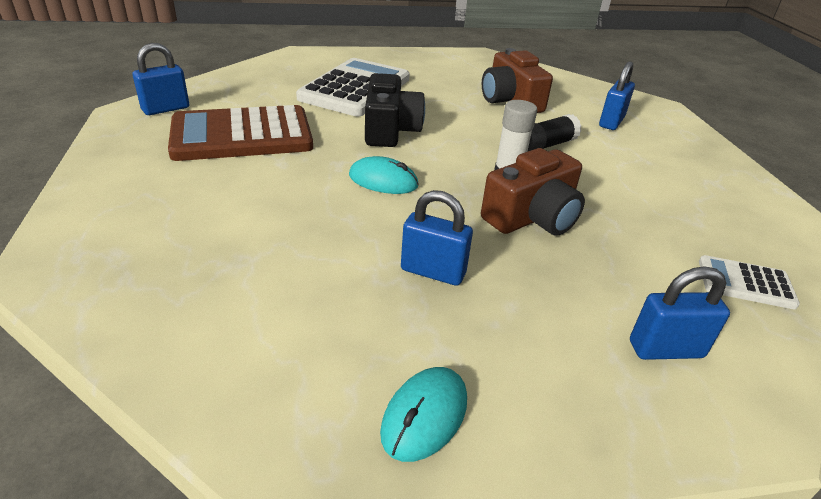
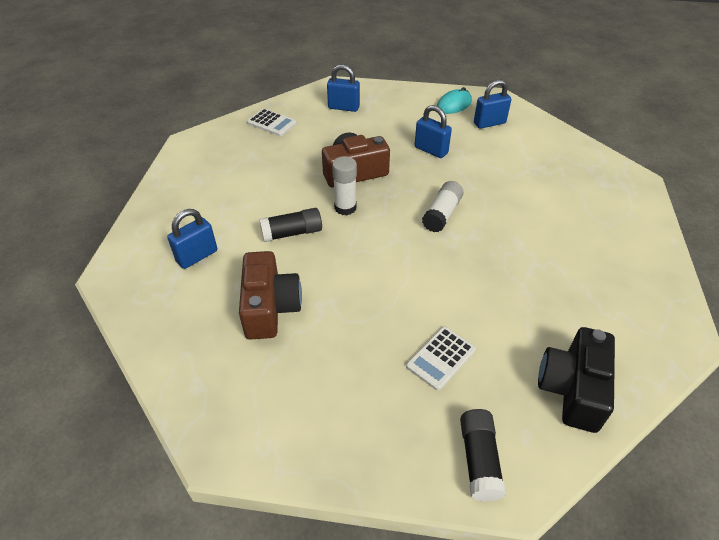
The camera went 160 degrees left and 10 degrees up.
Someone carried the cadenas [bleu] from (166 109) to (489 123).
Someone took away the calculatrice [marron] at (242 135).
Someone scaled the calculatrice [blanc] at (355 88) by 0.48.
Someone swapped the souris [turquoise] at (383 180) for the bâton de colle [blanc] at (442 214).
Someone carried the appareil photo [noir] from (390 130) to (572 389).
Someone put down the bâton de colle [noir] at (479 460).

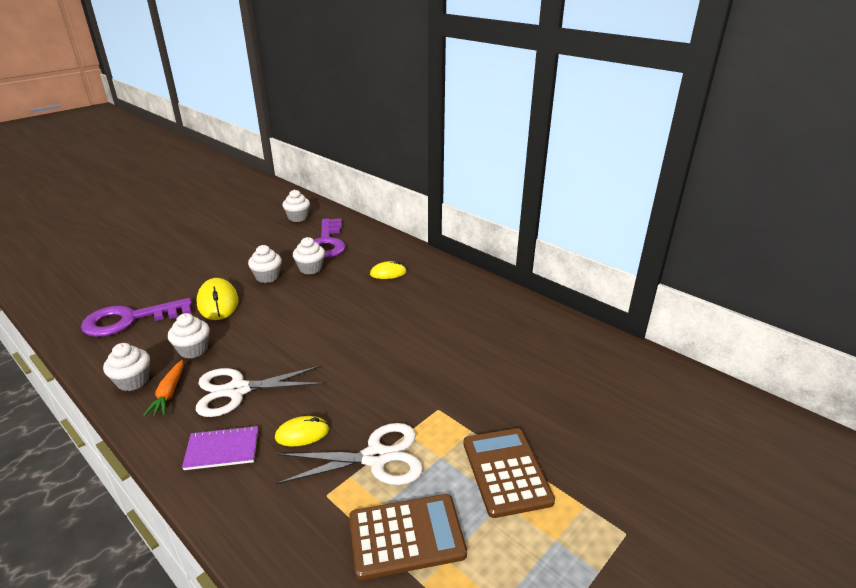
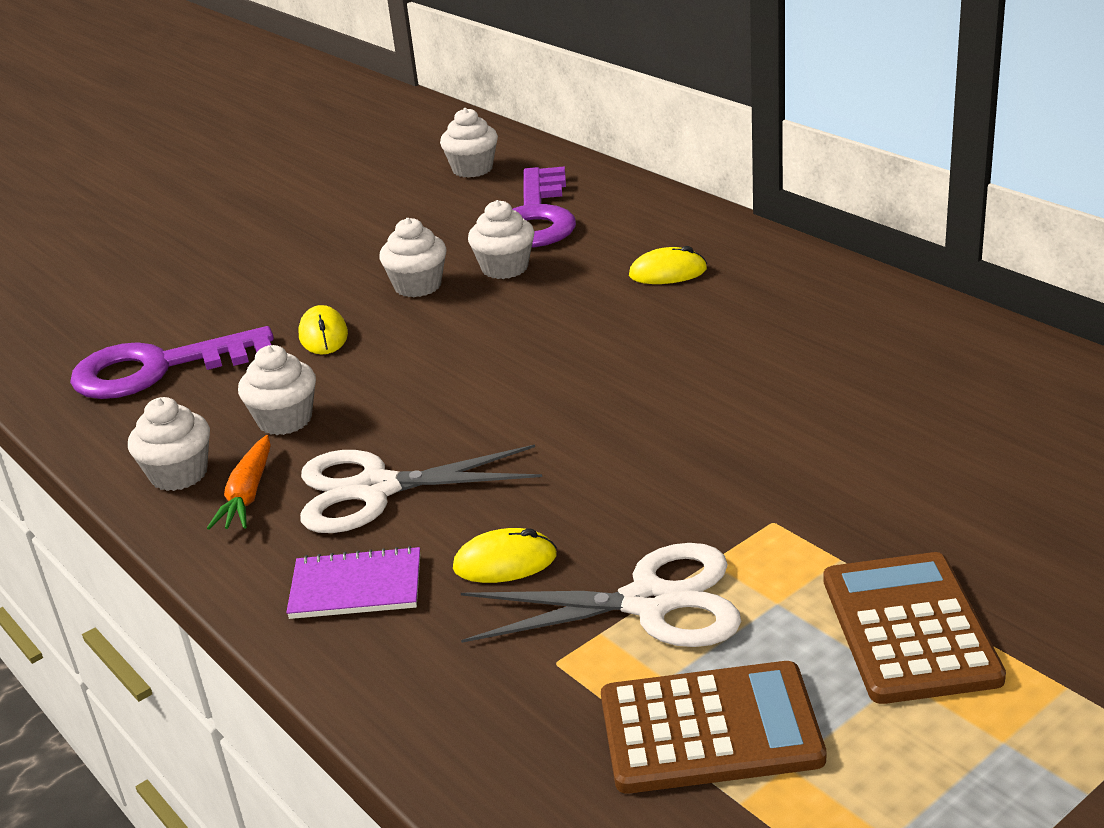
The camera went 10 degrees right and 0 degrees up.
Someone scaled the souris [jaune] at (218 302) by 0.61.

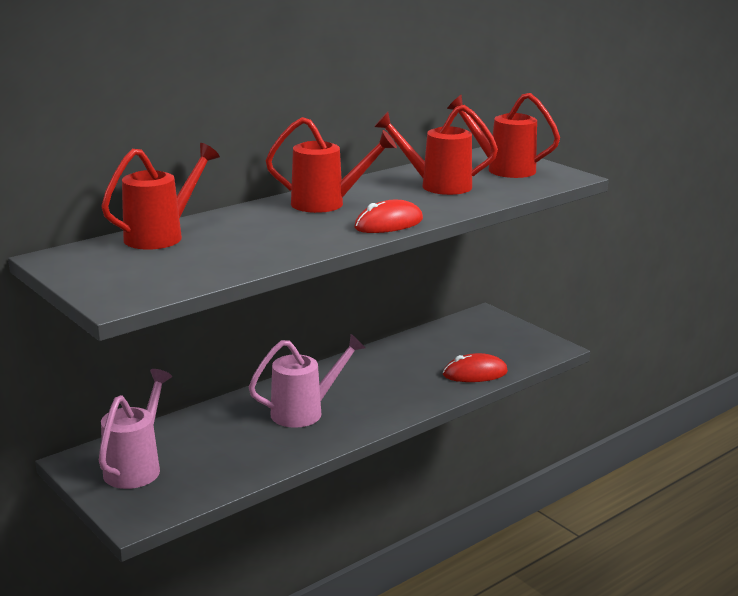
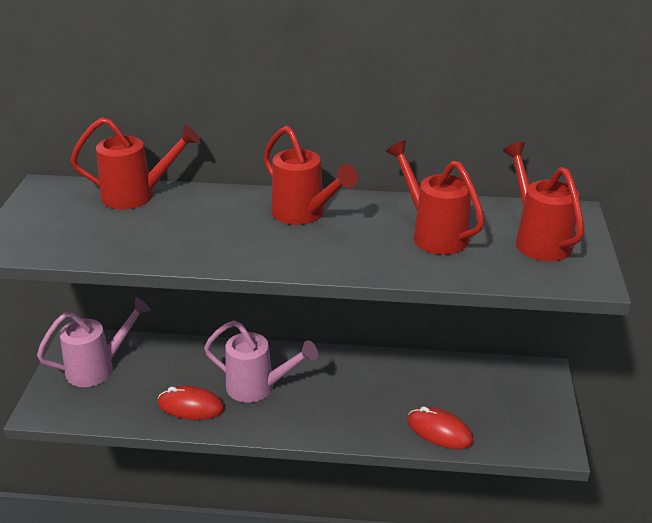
The camera went 45 degrees right and 10 degrees up.
Someone carried the souris [rouge] from (388 224) to (191 406).

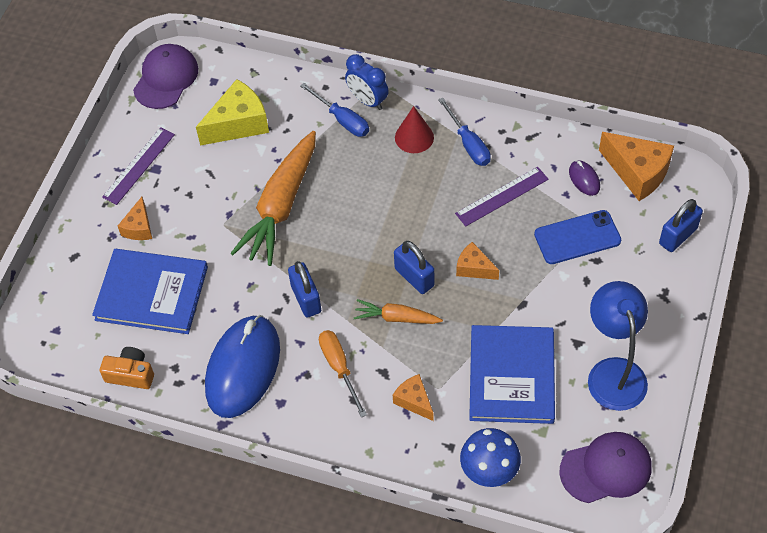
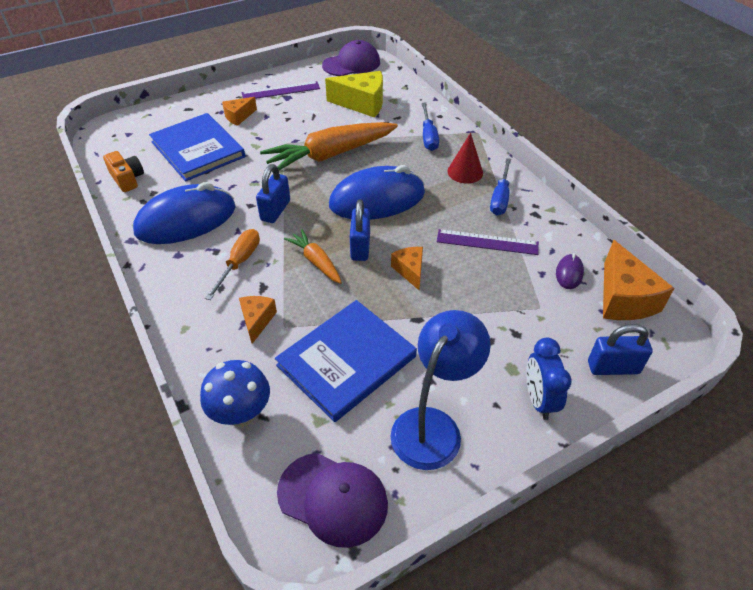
The camera went 40 degrees right and 10 degrees down.
Someone carried the réveil [bleu] from (367 100) to (539 400).
Someone took away the téléphone [bleu] at (577 237).
Someone put down the souris [bleu] at (377 199).

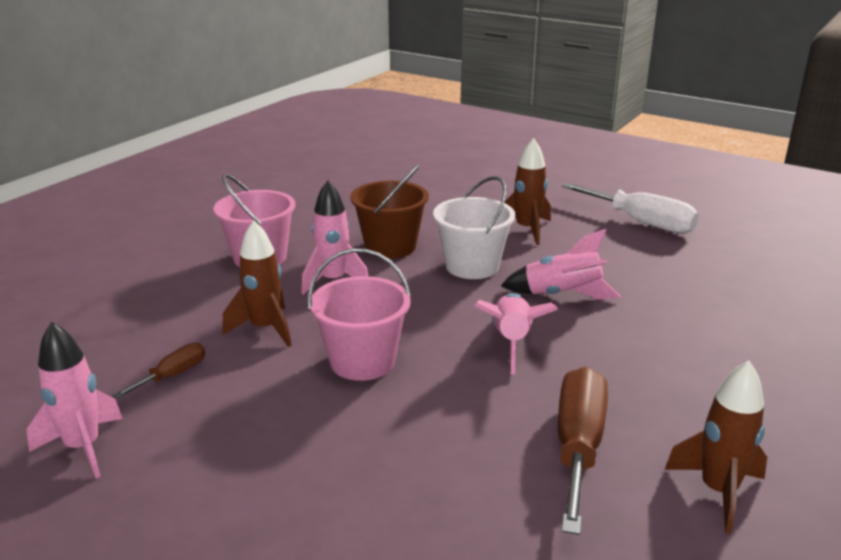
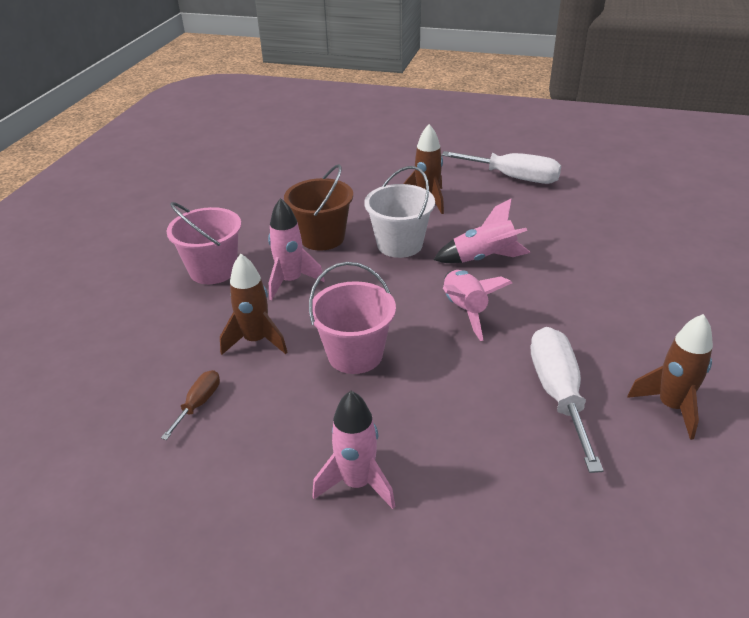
The camera went 15 degrees left and 10 degrees up.
Someone carried the fusée [rose] from (83 447) to (357 483).
Someone repainted the tournevis [marron] at (578 447), which became the tournevis [blanc] at (558 393).

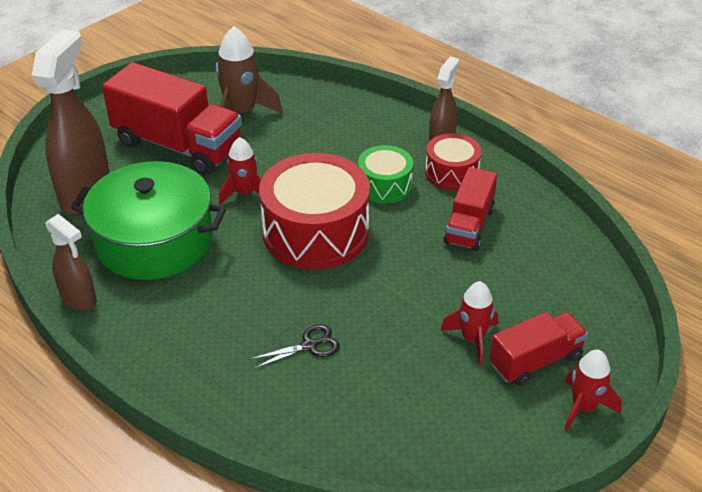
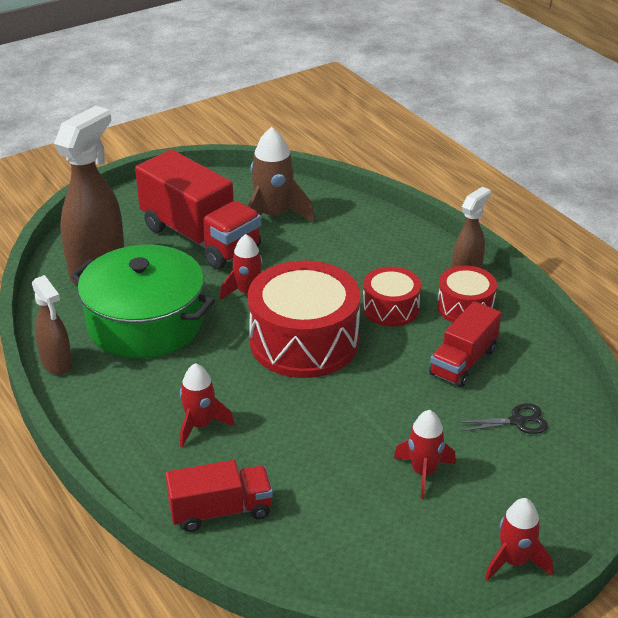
The camera went 15 degrees right and 5 degrees down.
Someone carried the ciseaux [noir] from (309 346) to (517 421).
Someone repainted the tambour [vert] at (384 185), which became the tambour [rouge] at (390 308).
Someone carried the camion [rouge] from (535 361) to (220 511).
Someone put down the fusée [rouge] at (200 425).

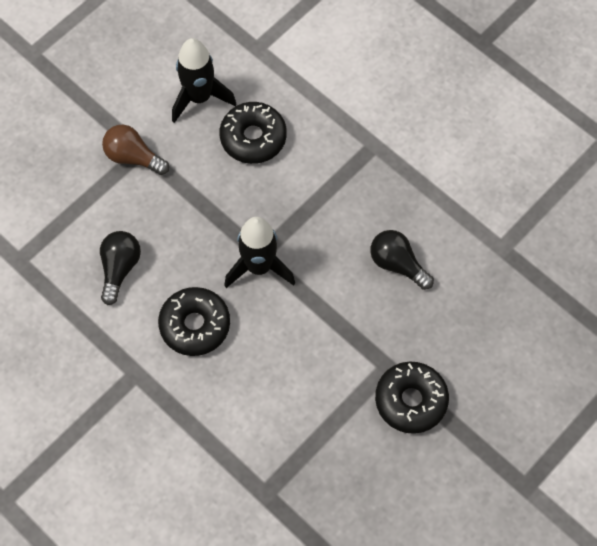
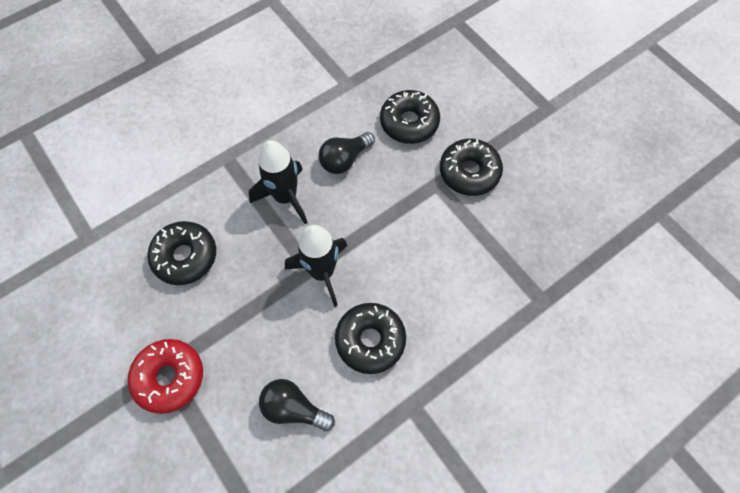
The camera went 80 degrees left and 0 degrees up.
Someone swapped the ampoule [marron] at (133 157) for the beignet [rouge] at (169 377).
Someone carried the fusée [noir] from (199 97) to (285 197).
Someone put down the beignet [noir] at (409 122).

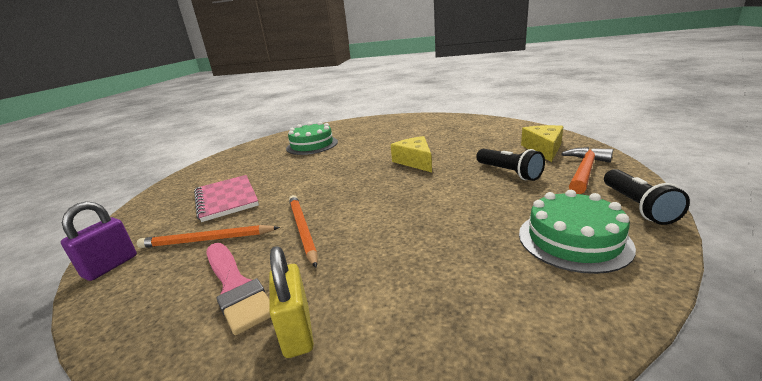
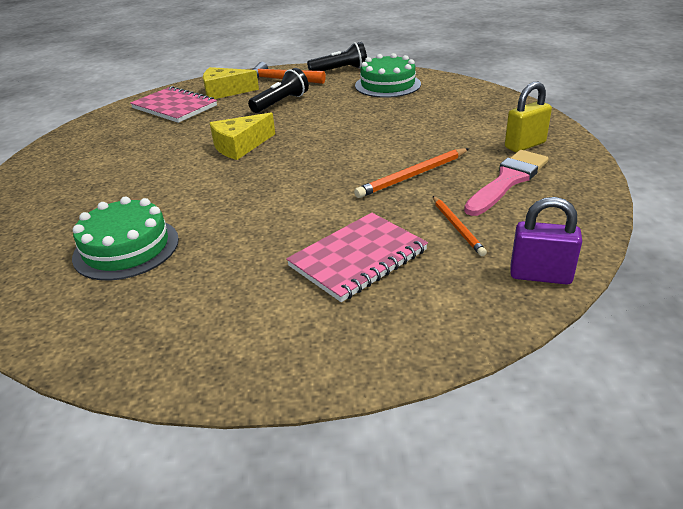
The camera went 105 degrees left and 10 degrees up.
Someone scaled the crayon [orange] at (207 240) by 0.67.
Someone put down the carnet [rose] at (174 107).

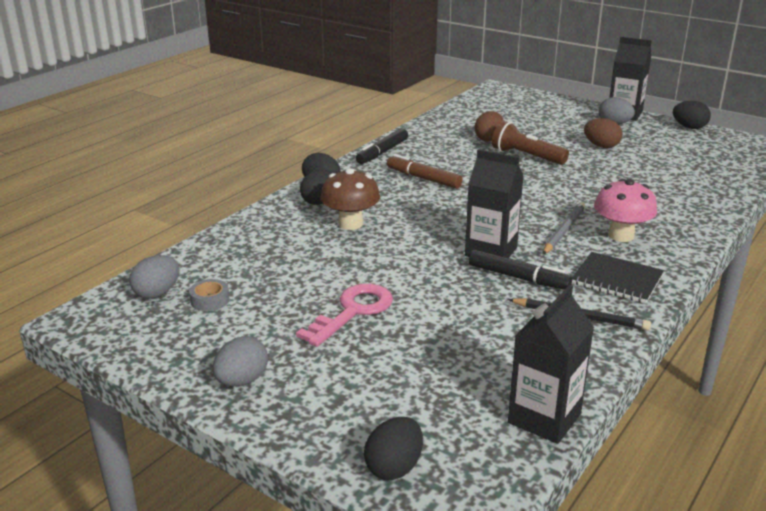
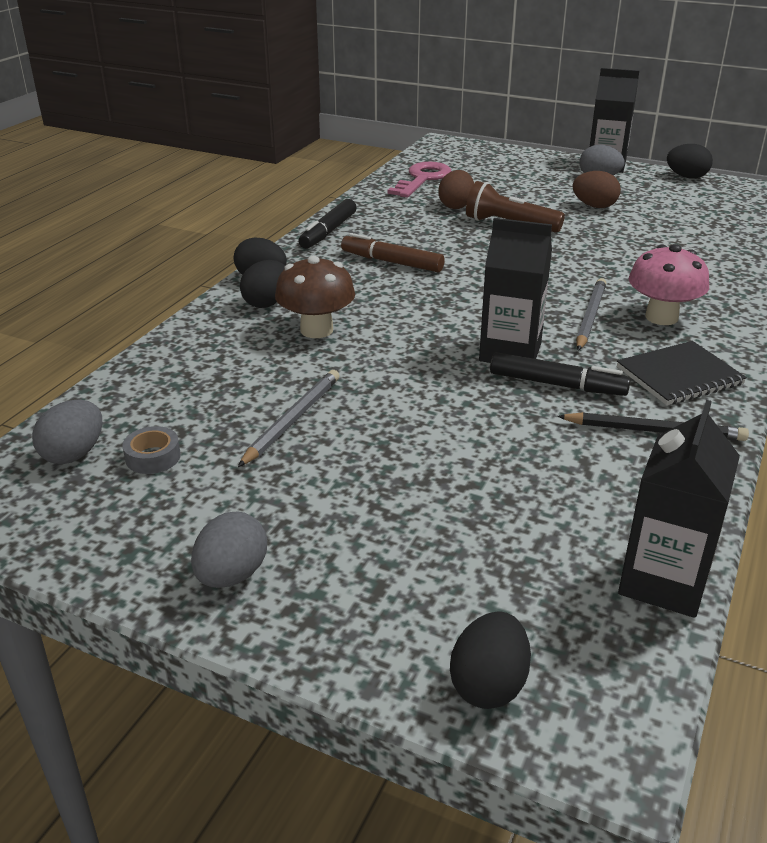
The camera went 10 degrees left and 5 degrees up.
Someone carried the clé [rose] from (353 311) to (422 179).
Someone rotated the carnet [noir] at (617 280) by 45 degrees counterclockwise.
Someone put down the crayon [gris] at (292 420).

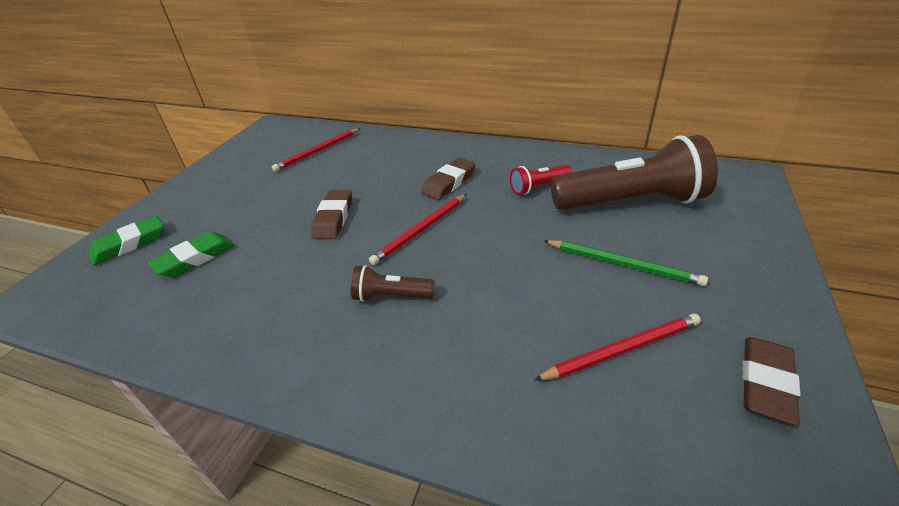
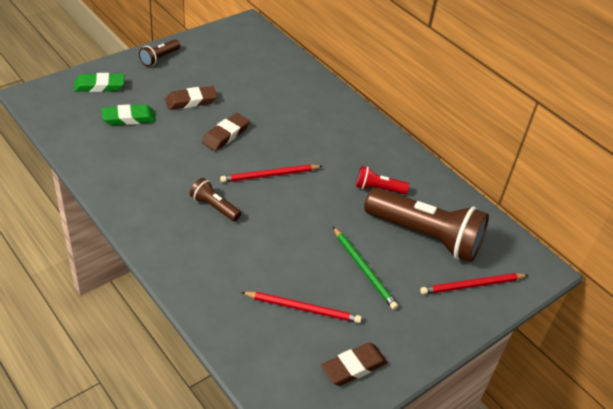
The camera went 25 degrees right and 5 degrees up.
Someone carried the crayon [rouge] from (318 151) to (472 285).
Someone carried the gomme [marron] from (449 183) to (191 101).
Someone put down the lampe de poche [marron] at (159 58).

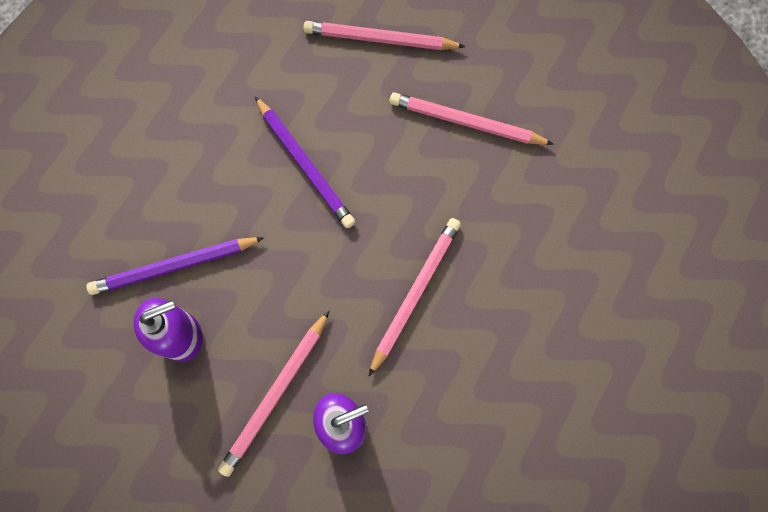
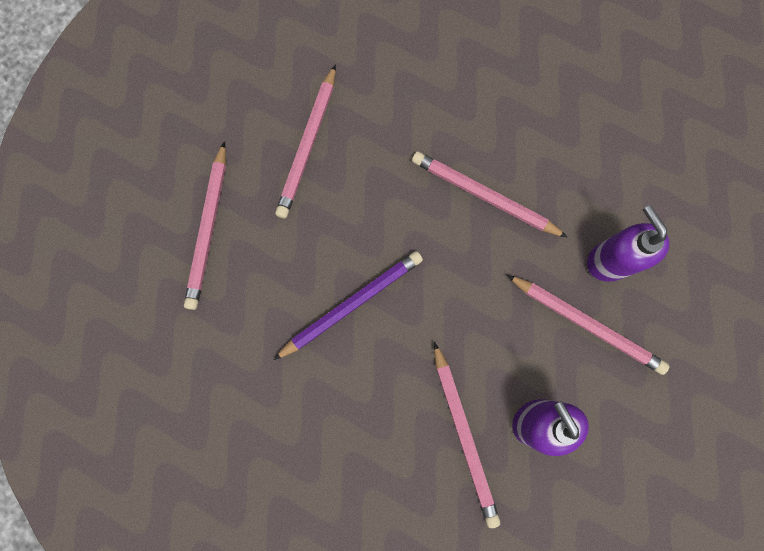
The camera went 90 degrees left and 5 degrees up.
Someone repainted the crayon [violet] at (175 266), which became the crayon [rose] at (464 435).

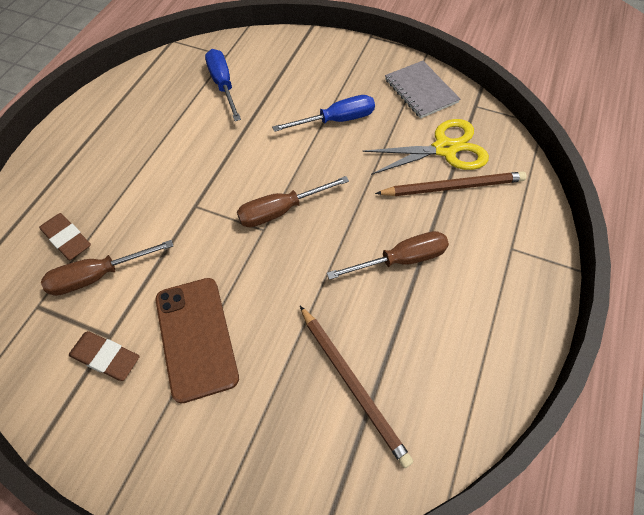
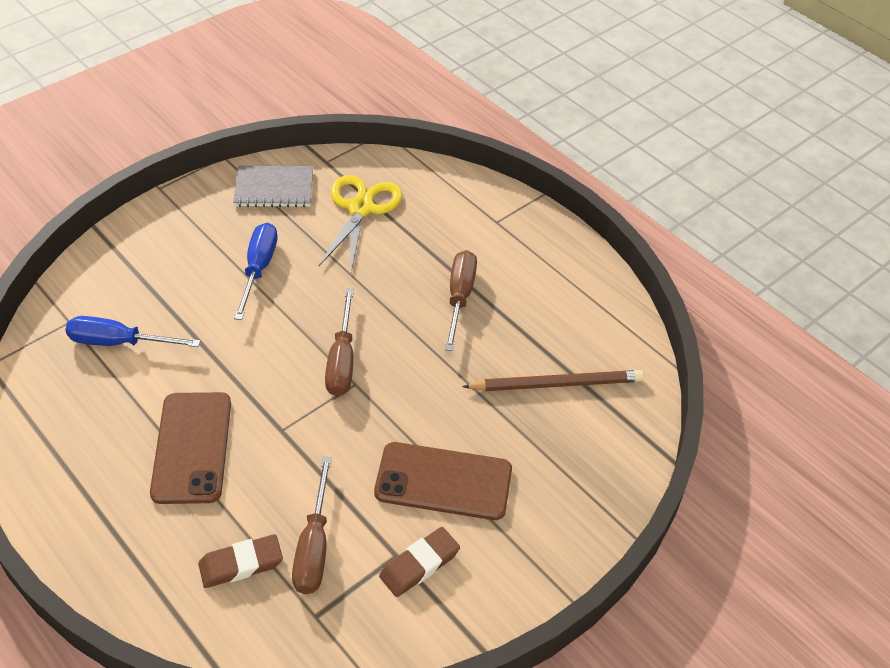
The camera went 65 degrees left and 10 degrees down.
Someone took away the crayon [marron] at (453 187).
Someone put down the téléphone [marron] at (192 447).

